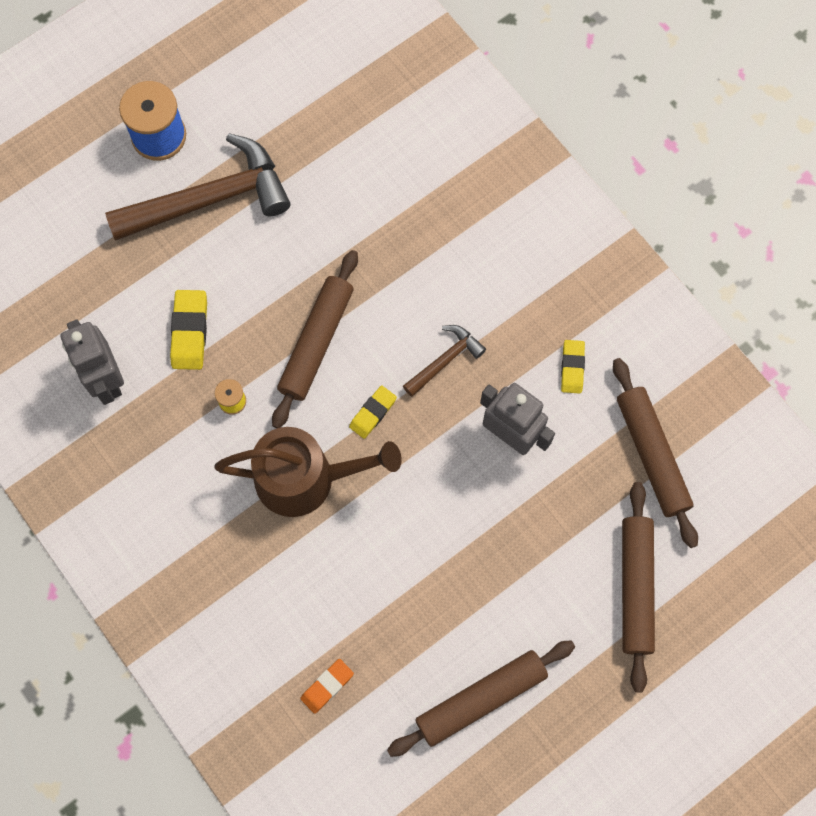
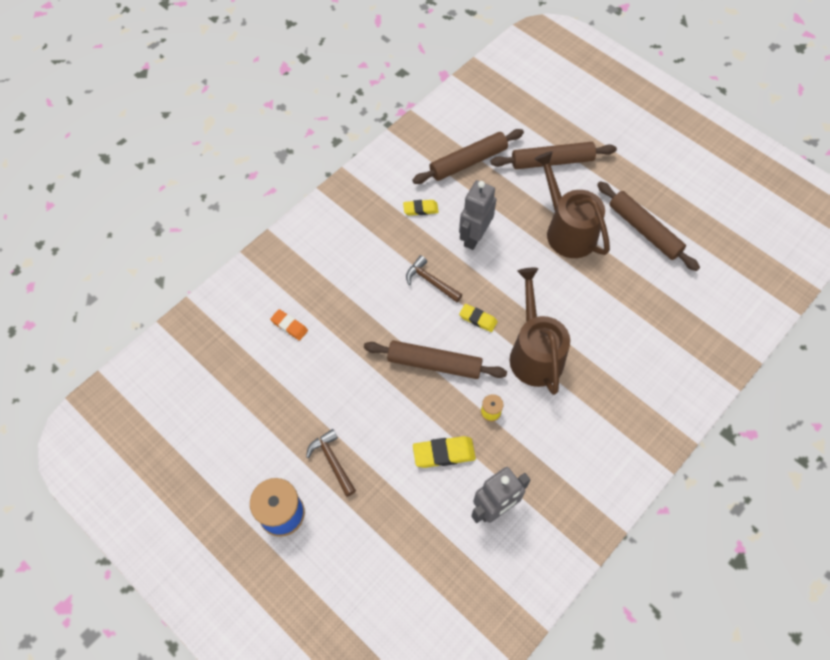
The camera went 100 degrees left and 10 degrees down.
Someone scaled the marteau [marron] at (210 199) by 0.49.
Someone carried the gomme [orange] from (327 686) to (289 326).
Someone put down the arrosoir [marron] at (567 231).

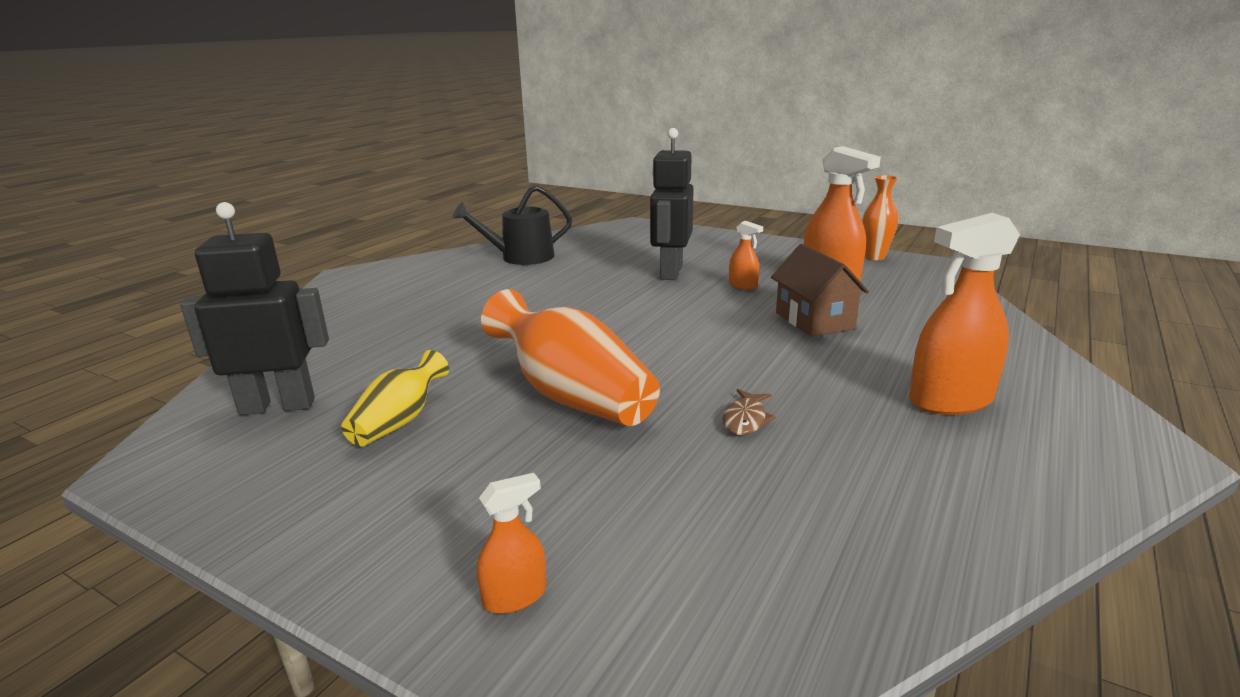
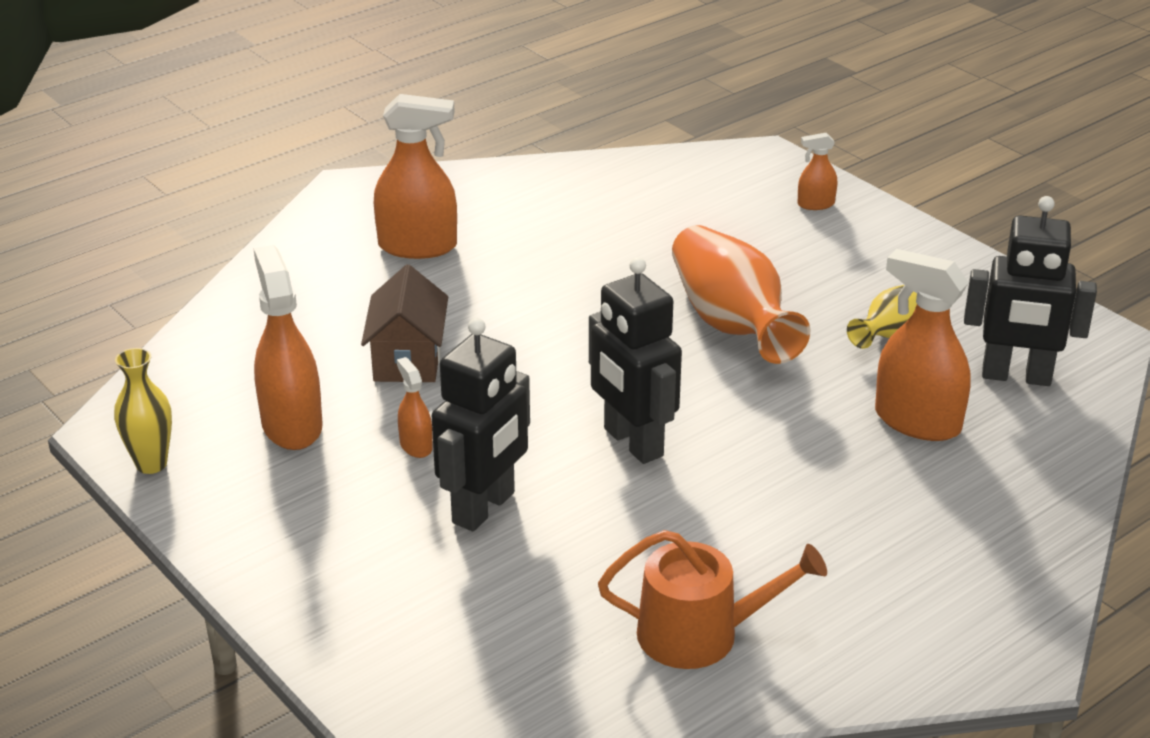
The camera went 160 degrees left and 10 degrees up.
Someone repainted the arrosoir [noir] at (520 257), which became the arrosoir [orange] at (701 634).
Someone took away the poisson [marron] at (745 419).
Someone repainted the vase [orange] at (875 257), which became the vase [jaune] at (151 464).
Someone put down the robot [noir] at (632 443).
Someone put down the vaporisateur [orange] at (917 421).

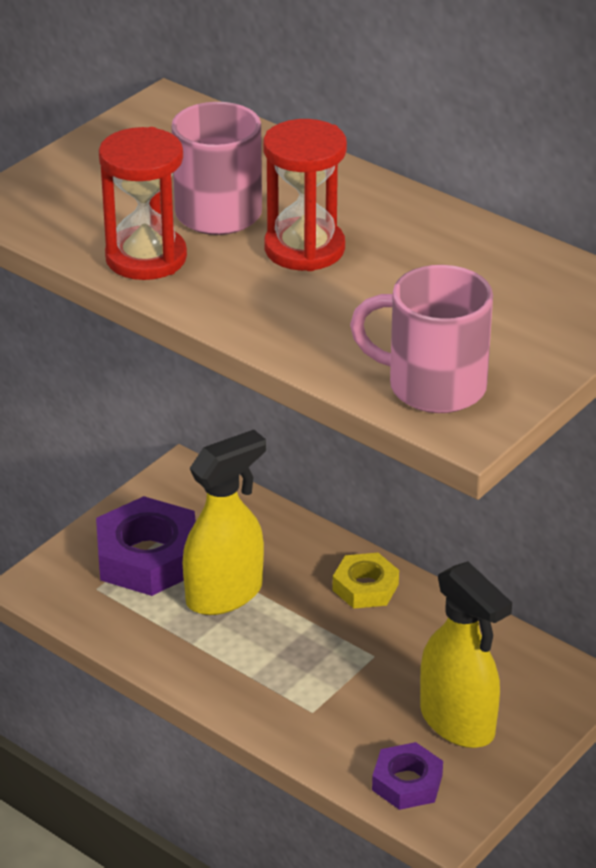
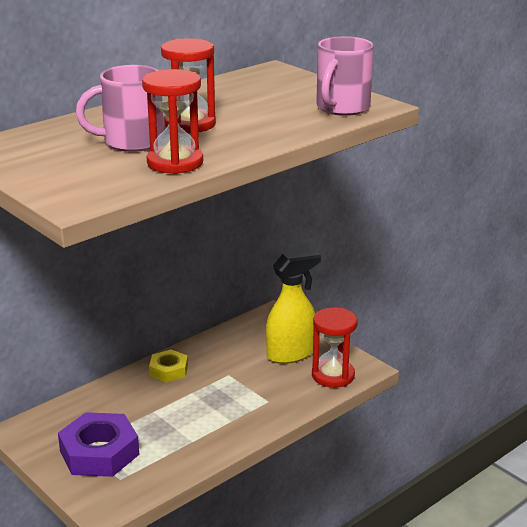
The camera went 80 degrees left and 10 degrees down.
Someone took away the vaporisateur [jaune] at (225 594).
Someone swapped the écrou [violet] at (407 782) for the sablier [rouge] at (333 375).

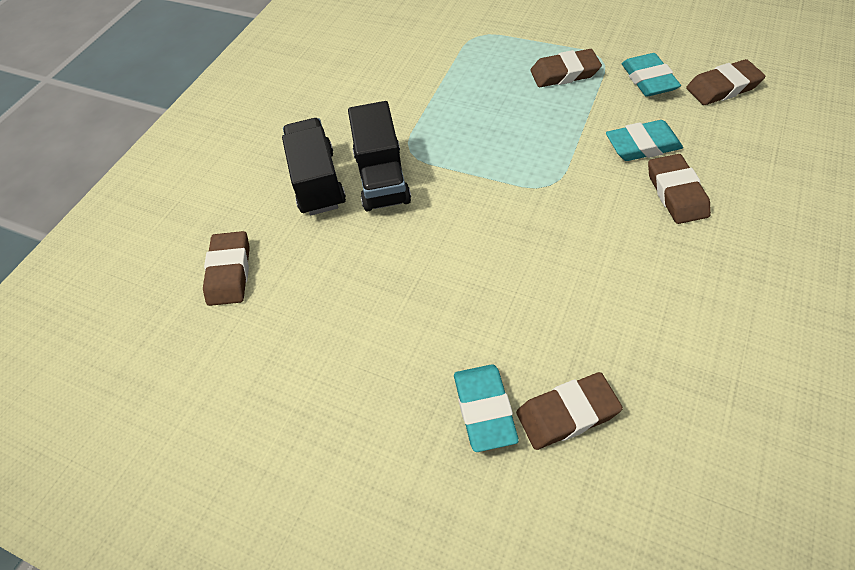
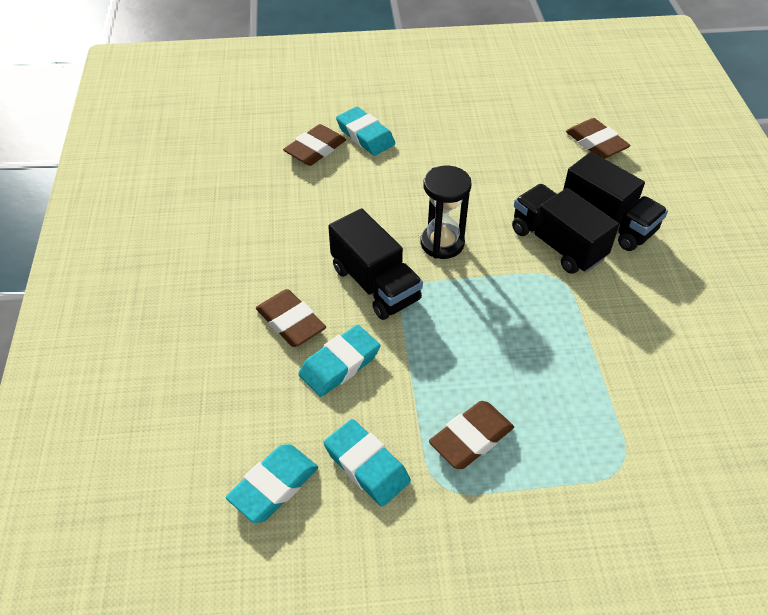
The camera went 145 degrees right and 5 degrees down.
Someone repainted the gomme [marron] at (723 87), which became the gomme [turquoise] at (273 486).
Someone put down the camion [noir] at (375 284).
Someone put down the sablier [noir] at (442 243).

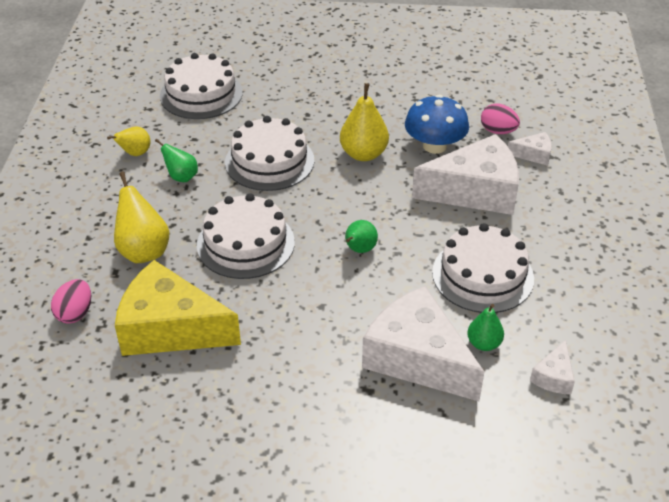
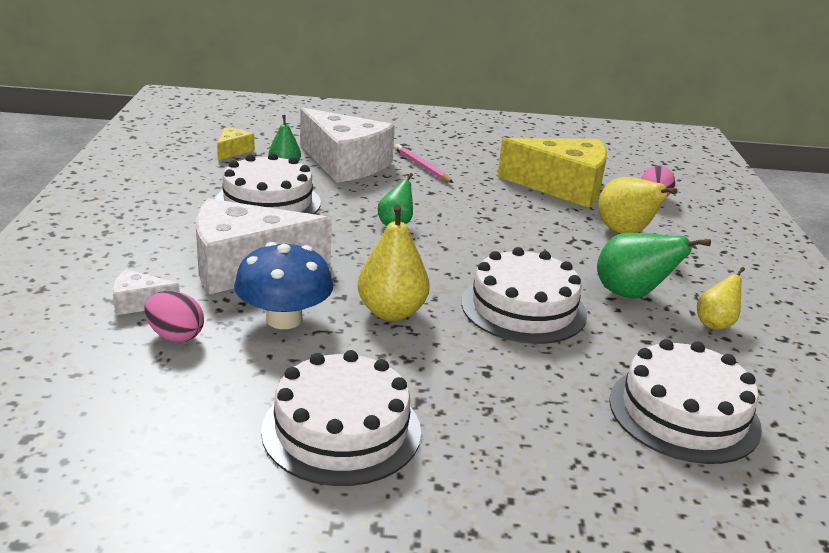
The camera went 175 degrees right and 15 degrees down.
Someone scaled the poire [vert] at (181 177) by 1.65.
Someone carried the gâteau [blanc] from (245 243) to (341 430).
Someone repainted the fromage [blanc] at (554 377), which became the fromage [jaune] at (233 150).
Someone put down the crayon [rose] at (421 166).

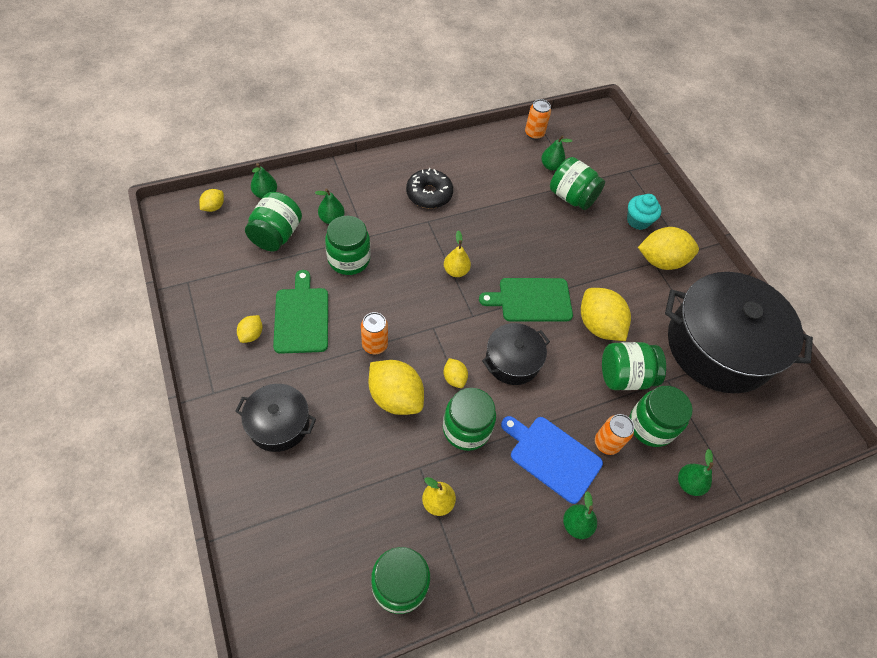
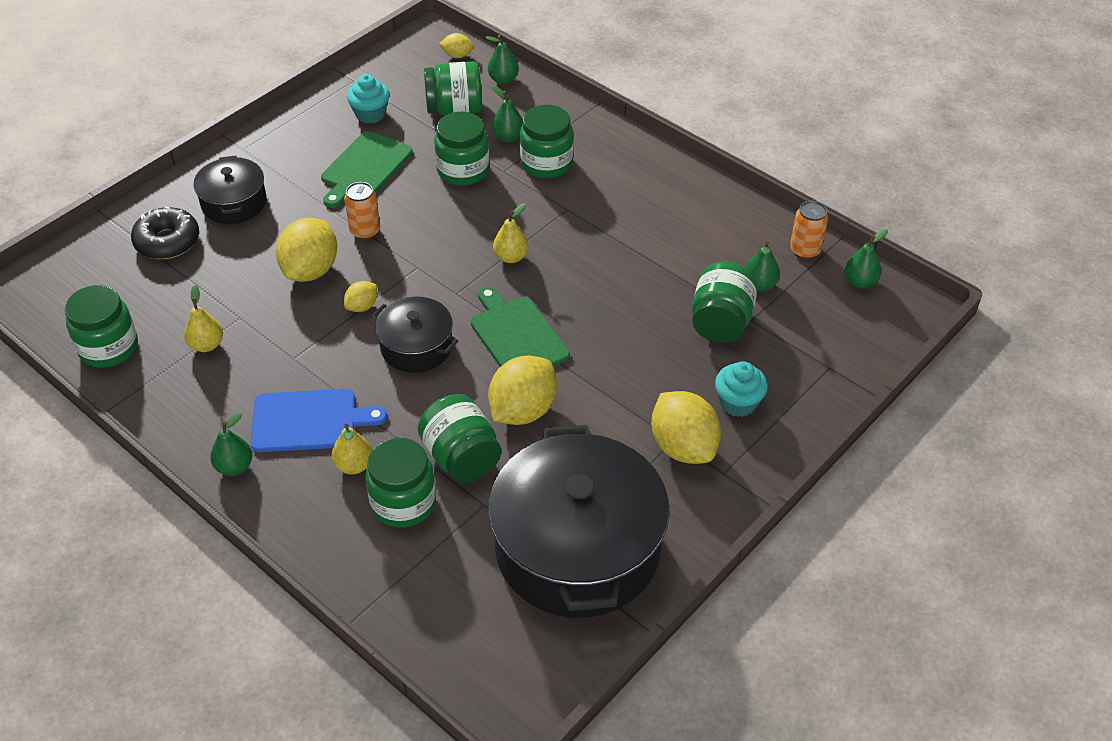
The camera went 70 degrees right and 10 degrees down.
Someone took away the citron [jaune] at (251 334).
Someone rotated the planche à découper [vert] at (302 317) by 150 degrees clockwise.
Someone carried the beignet [noir] from (429 194) to (167 241).
Someone carried the bocal [vert] from (466 428) to (546 163).
Someone rotated the planche à découper [bleu] at (552 456) by 75 degrees clockwise.
Someone swapped the canette [orange] at (606 443) for the poire [jaune] at (354 465).
Someone carried the poire [vert] from (688 483) to (860 282).
Someone put down the muffin [turquoise] at (370 114).

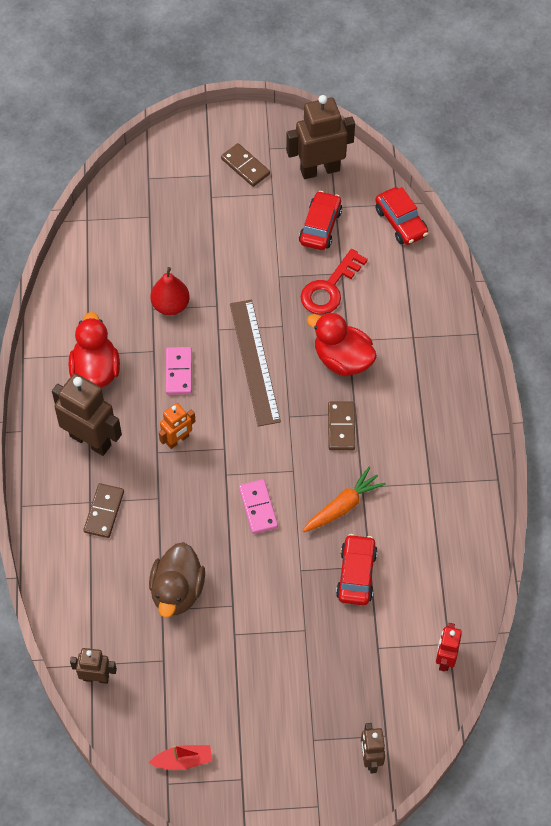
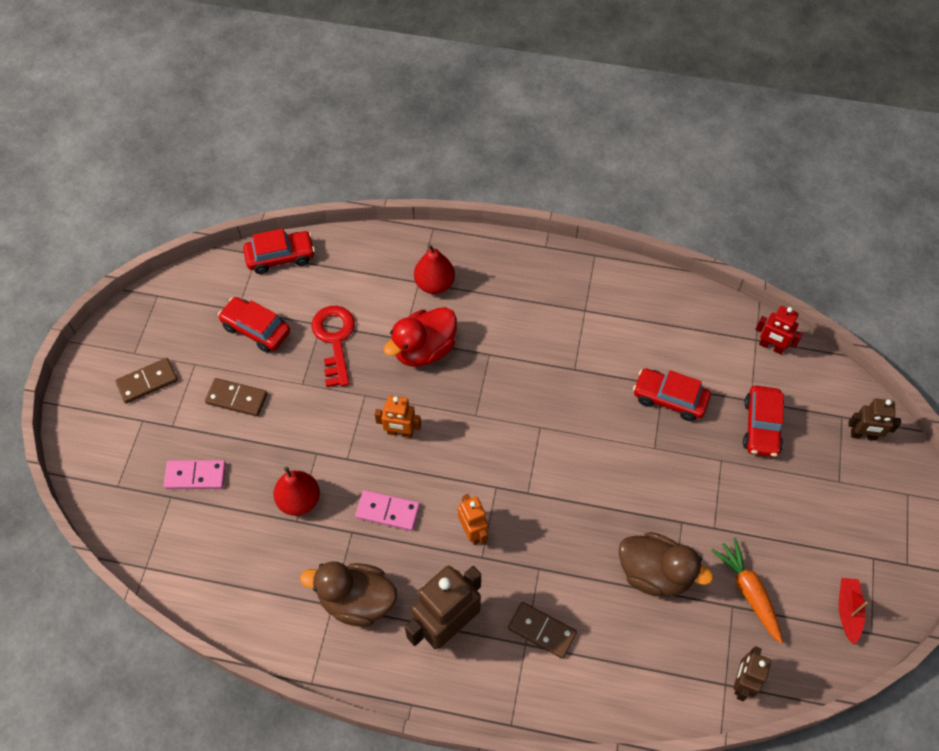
The camera went 75 degrees left and 0 degrees up.
Someone repainted the canard [rouge] at (96 370), which became the canard [marron] at (357 601).
Someone swapped the règle [marron] at (254 362) for the robot [orange] at (400 432).
Someone carried the domino [rose] from (258 507) to (195 476).
Someone took away the robot [marron] at (319 169).
Someone rotated the clé [rouge] at (329 288) by 150 degrees counterclockwise.
Someone carried the carotte [orange] from (343 506) to (748 591).
Someone carried the domino [marron] from (341 427) to (237 398).
Someone put down the poire [rouge] at (434 284).
Someone put down the voiture [rouge] at (761 426).

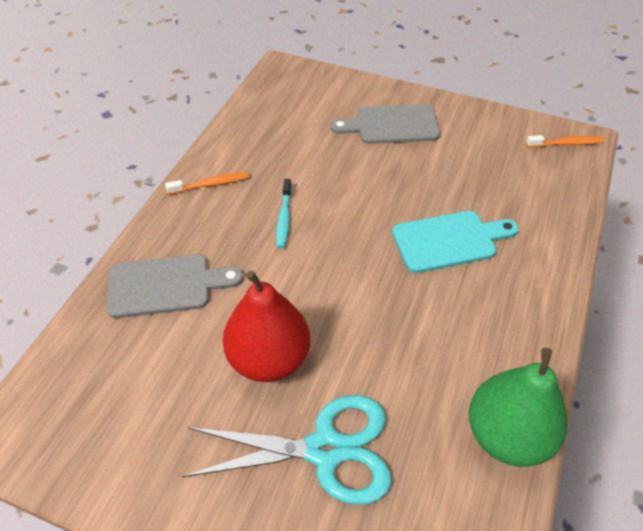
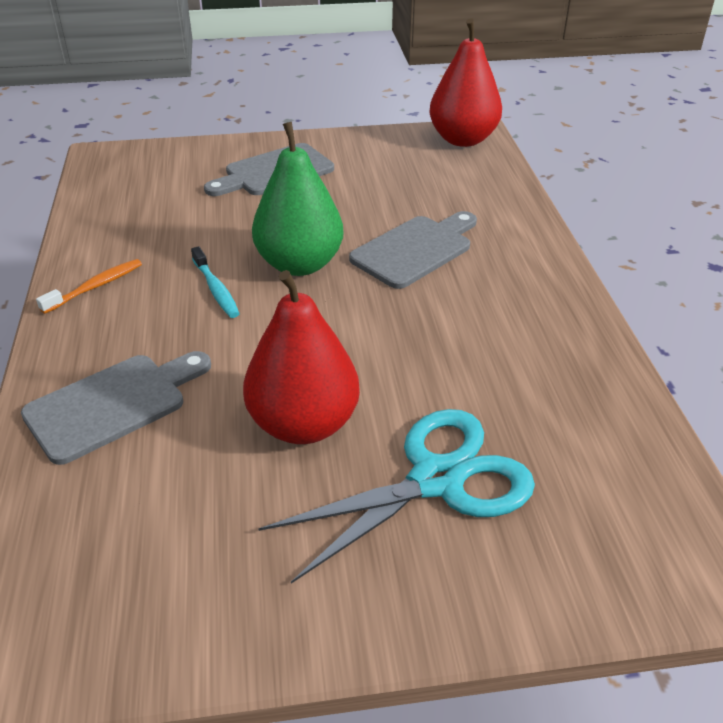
The camera went 30 degrees left and 10 degrees down.
Someone repainted the planche à découper [turquoise] at (449 241), which became the planche à découper [gris] at (415 249).
Someone carried the poire [vert] from (508 435) to (299 264).
Someone swapped the brosse à dents [orange] at (566 144) for the poire [rouge] at (462 139).

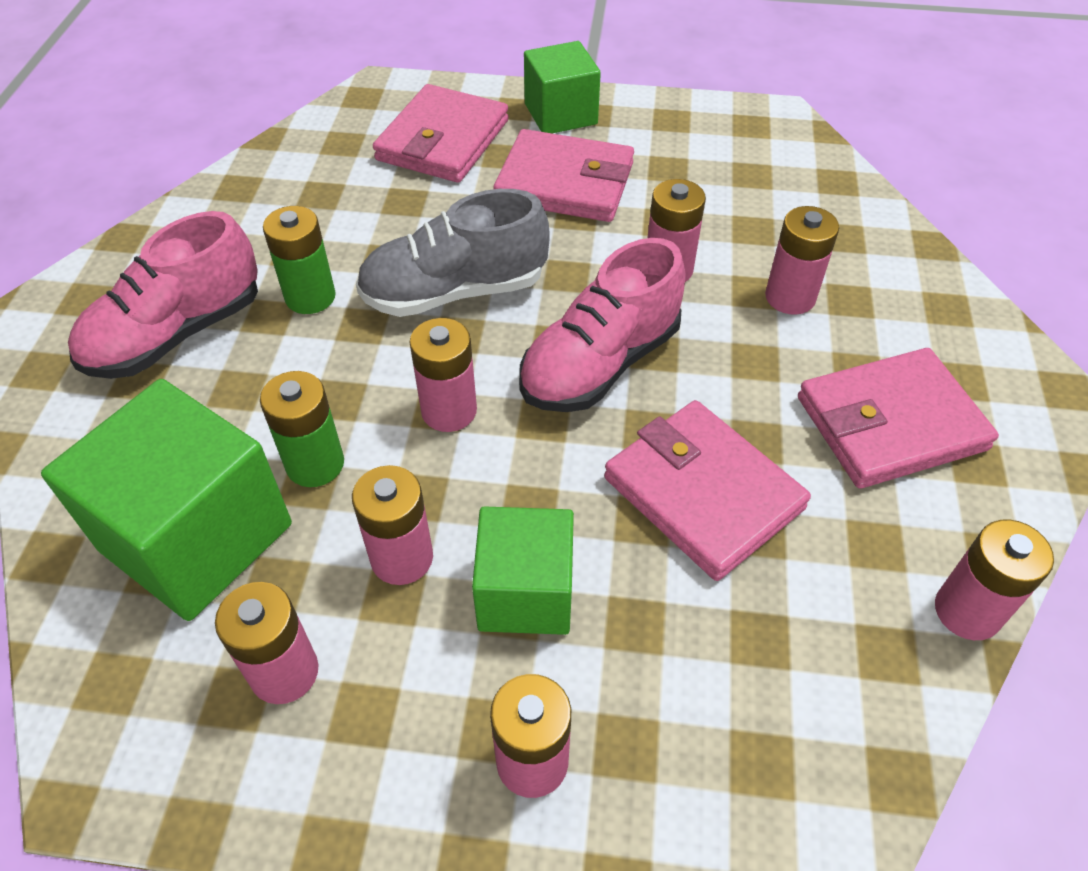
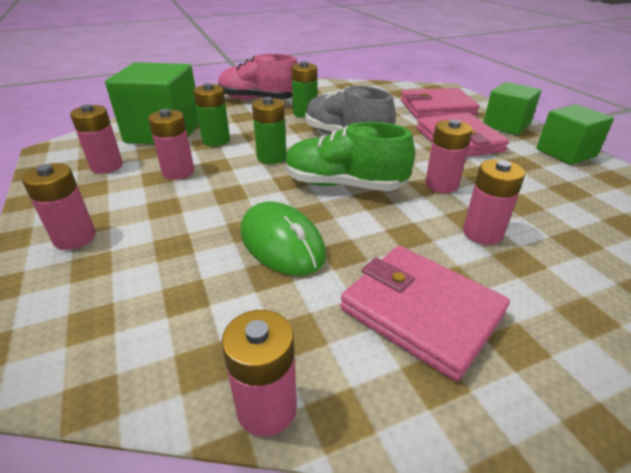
The camera went 60 degrees right and 15 degrees down.
Someone repainted the pile [rose] at (449 411), which became the pile [vert] at (271 157).
Someone carried the cube [vert] from (525 593) to (565 153).
Someone repainted the chaussure [rose] at (600 364), which became the chaussure [vert] at (343 185).
Someone swapped the portefeuille [rose] at (703 493) for the souris [vert] at (282 243).

